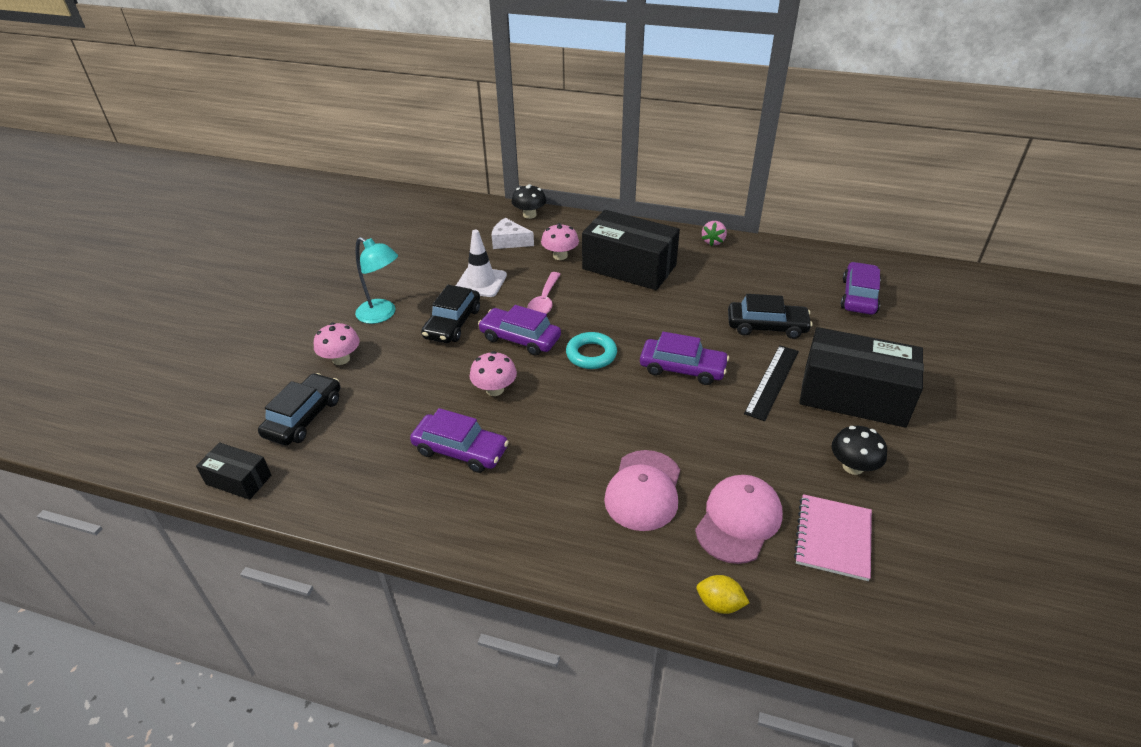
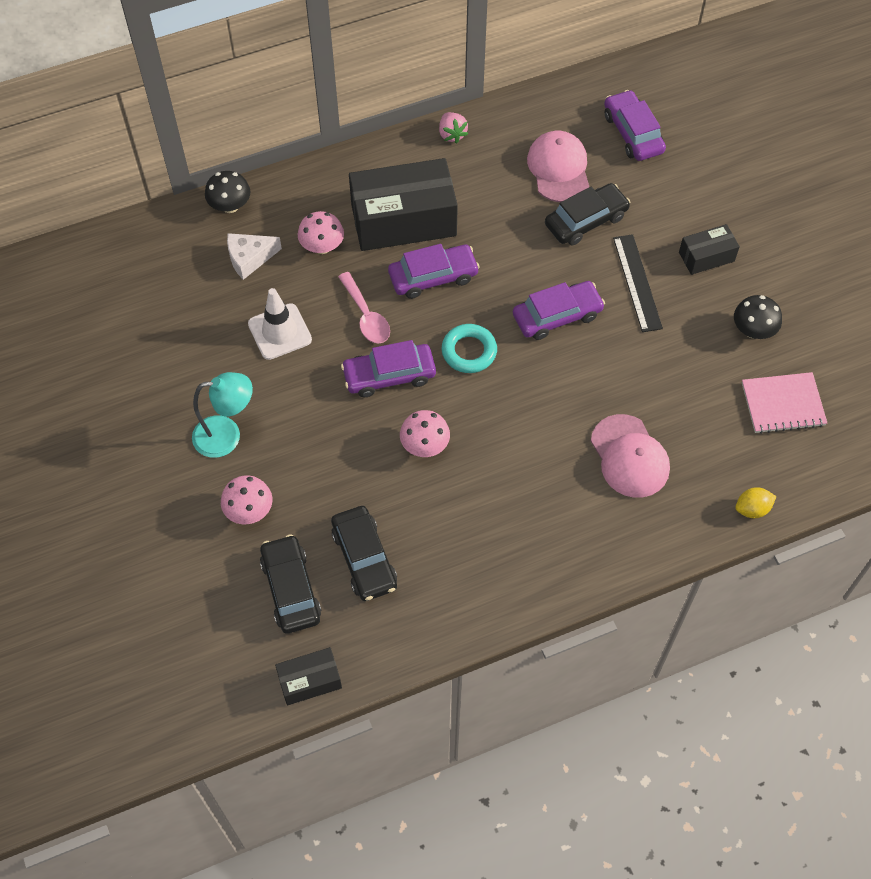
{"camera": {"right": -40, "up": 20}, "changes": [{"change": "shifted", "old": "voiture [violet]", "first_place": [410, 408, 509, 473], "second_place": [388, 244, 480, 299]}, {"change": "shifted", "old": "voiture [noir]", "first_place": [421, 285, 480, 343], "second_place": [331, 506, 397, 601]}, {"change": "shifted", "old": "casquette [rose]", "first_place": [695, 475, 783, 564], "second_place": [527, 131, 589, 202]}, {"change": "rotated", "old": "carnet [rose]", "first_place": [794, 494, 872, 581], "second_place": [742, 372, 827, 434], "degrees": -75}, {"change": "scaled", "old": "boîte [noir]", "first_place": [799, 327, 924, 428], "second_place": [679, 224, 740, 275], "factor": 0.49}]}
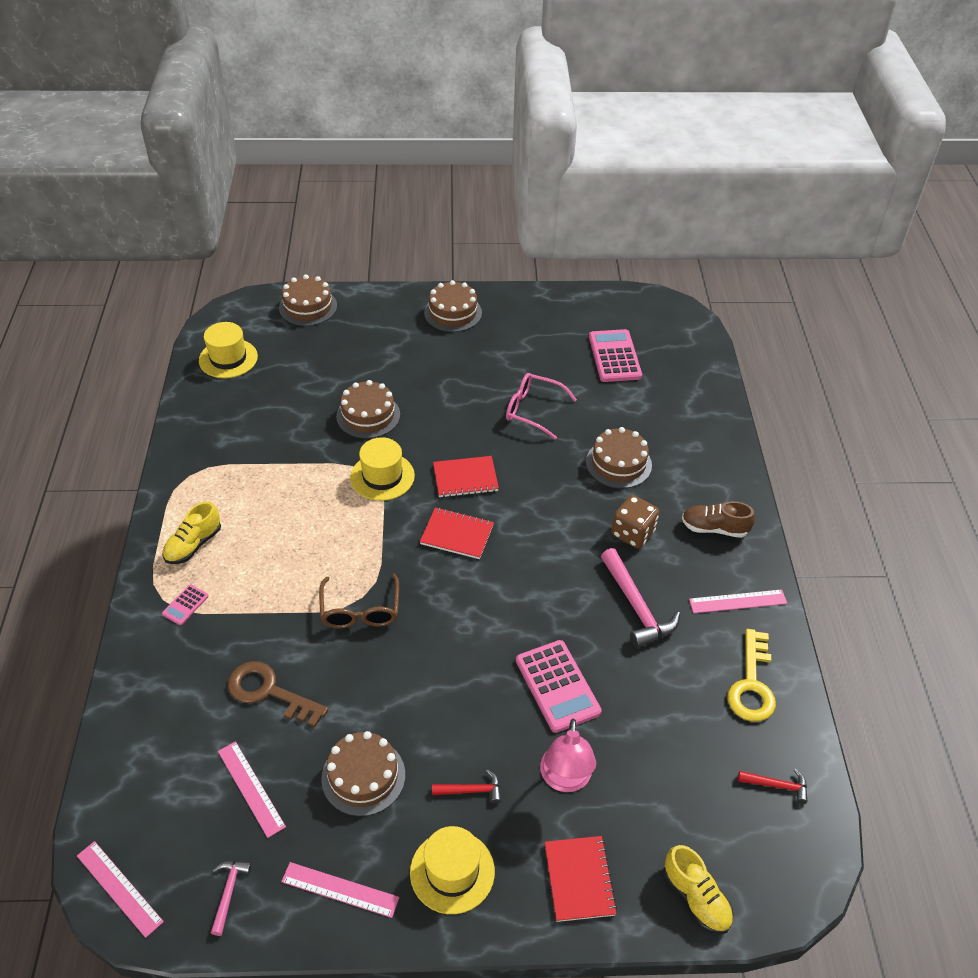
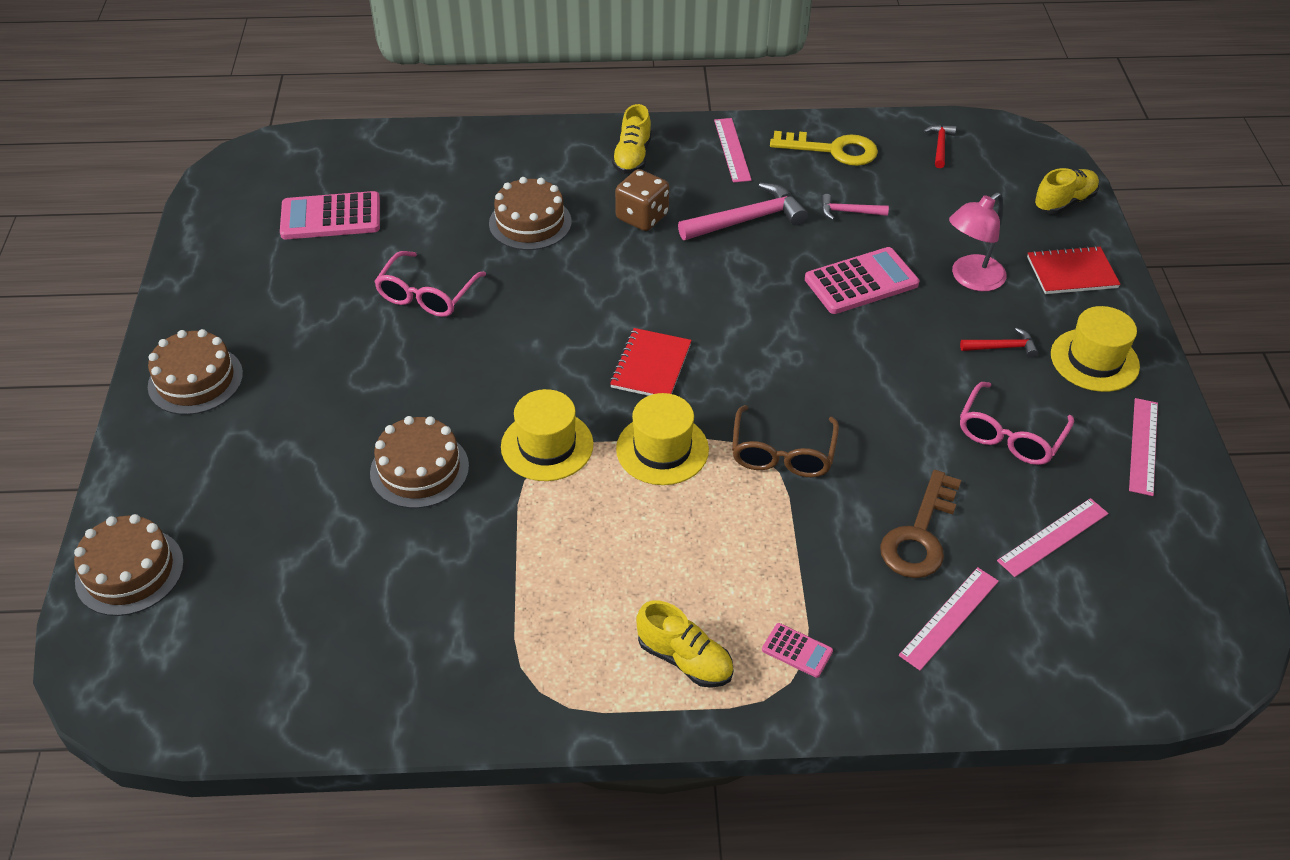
{"camera": {"right": -90, "up": 0}, "changes": [{"change": "shifted", "old": "règle [rose]", "first_place": [77, 841, 164, 938], "second_place": [899, 567, 999, 670]}, {"change": "shifted", "old": "chapeau [jaune]", "first_place": [199, 322, 258, 378], "second_place": [616, 393, 709, 485]}, {"change": "shifted", "old": "marteau [rose]", "first_place": [211, 861, 252, 936], "second_place": [822, 194, 889, 220]}, {"change": "rotated", "old": "lunettes [marron]", "first_place": [319, 574, 399, 628], "second_place": [732, 405, 839, 477], "degrees": 105}, {"change": "swapped", "old": "gâteau [marron]", "new": "lunettes [rose]", "first_place": [321, 731, 405, 816], "second_place": [960, 382, 1074, 465]}, {"change": "rotated", "old": "marteau [rouge]", "first_place": [432, 769, 501, 804], "second_place": [960, 328, 1038, 358], "degrees": 90}, {"change": "gone", "old": "carnet [rouge]", "first_place": [433, 456, 499, 498]}, {"change": "rotated", "old": "lampe [rose]", "first_place": [540, 718, 596, 792], "second_place": [949, 193, 1007, 291], "degrees": 135}, {"change": "repainted", "old": "chaussure [marron]", "new": "chaussure [jaune]", "first_place": [682, 501, 755, 538], "second_place": [612, 104, 652, 174]}]}
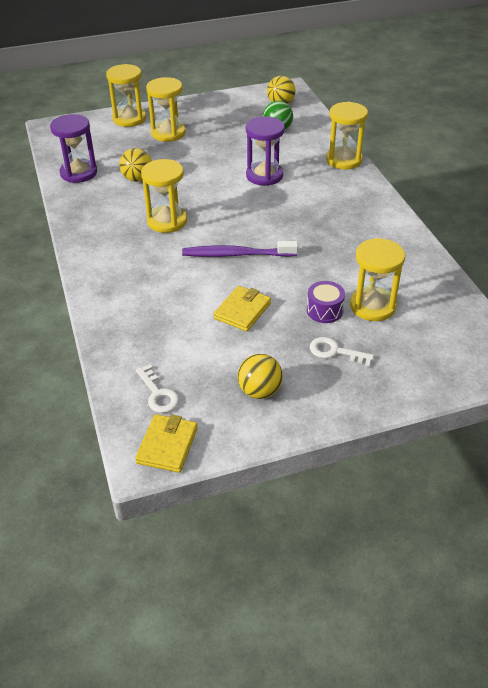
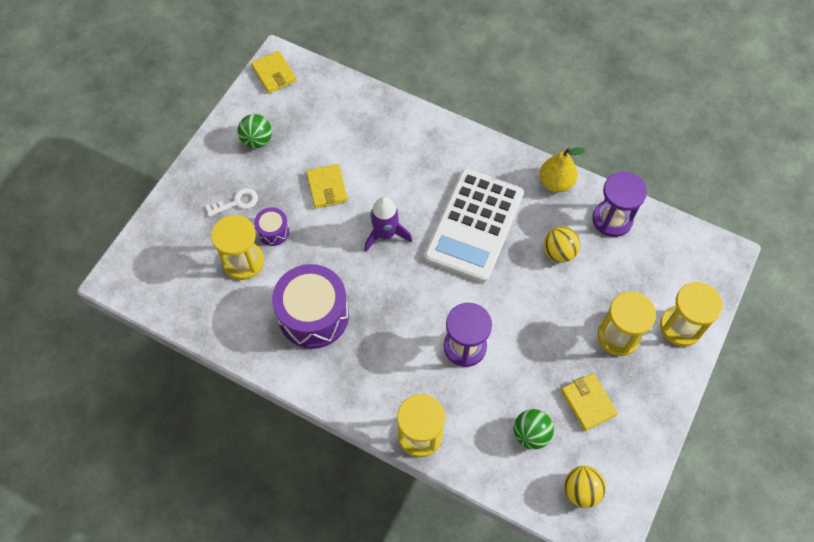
{"camera": {"right": 135, "up": 20}, "changes": [{"change": "gone", "old": "clé [blanc]", "first_place": [136, 364, 179, 413]}, {"change": "swapped", "old": "sablier [jaune]", "new": "calculatrice [blanc]", "first_place": [141, 159, 187, 233], "second_place": [424, 169, 524, 283]}, {"change": "swapped", "old": "brosse à dents [violet]", "new": "fusée [violet]", "first_place": [182, 241, 298, 257], "second_place": [364, 197, 412, 252]}, {"change": "repainted", "old": "balle [jaune]", "new": "balle [vert]", "first_place": [238, 354, 283, 399], "second_place": [237, 114, 272, 148]}, {"change": "new", "new": "tambour [violet]", "second_place": [272, 264, 349, 349]}, {"change": "new", "new": "poire [jaune]", "second_place": [540, 147, 586, 192]}, {"change": "new", "new": "portefeuille [jaune]", "second_place": [561, 373, 618, 431]}]}
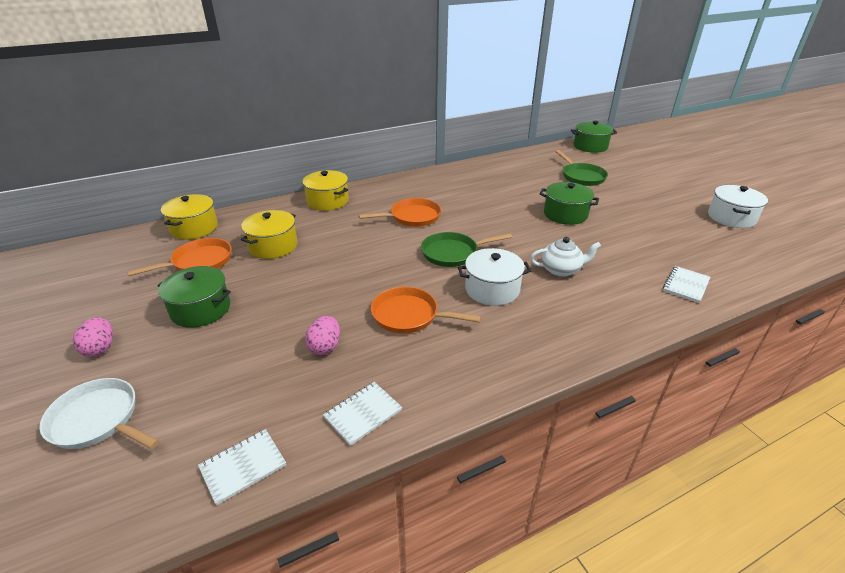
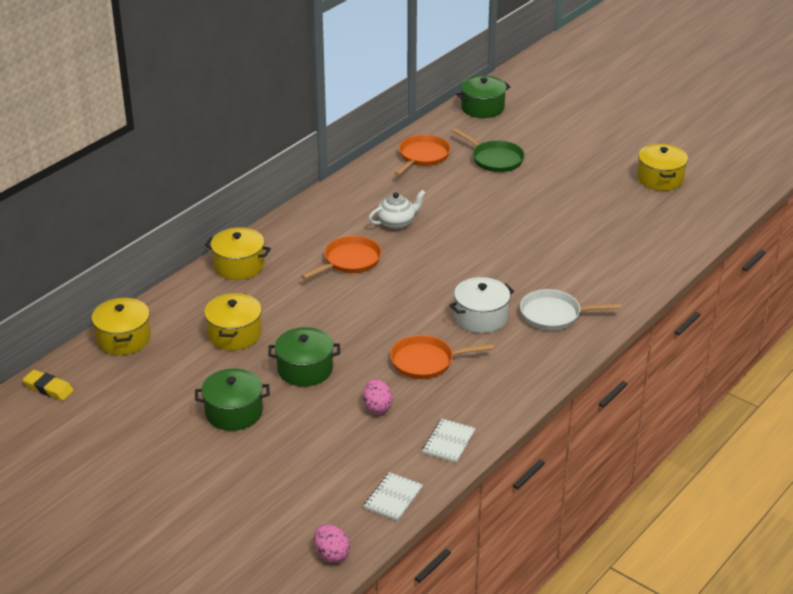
{"camera": {"right": -25, "up": 0}, "changes": [{"change": "shifted", "old": "poêle [blanc]", "first_place": [39, 378, 160, 449], "second_place": [520, 289, 621, 330]}, {"change": "shifted", "old": "œuf [rose]", "first_place": [73, 317, 113, 357], "second_place": [314, 524, 350, 563]}, {"change": "shifted", "old": "poêle [orange]", "first_place": [127, 238, 232, 276], "second_place": [394, 135, 451, 176]}, {"change": "gone", "old": "poêle [vert]", "first_place": [421, 232, 512, 267]}, {"change": "shifted", "old": "théière [blanc]", "first_place": [530, 237, 601, 277], "second_place": [368, 190, 426, 229]}, {"change": "shifted", "old": "marmite [vert]", "first_place": [540, 182, 599, 225], "second_place": [268, 327, 340, 387]}, {"change": "gone", "old": "carnet [blanc]", "first_place": [663, 266, 710, 303]}, {"change": "repainted", "old": "marmite [blanc]", "new": "marmite [jaune]", "first_place": [708, 185, 768, 228], "second_place": [637, 144, 688, 191]}, {"change": "new", "new": "gomme [jaune]", "second_place": [23, 370, 74, 401]}]}
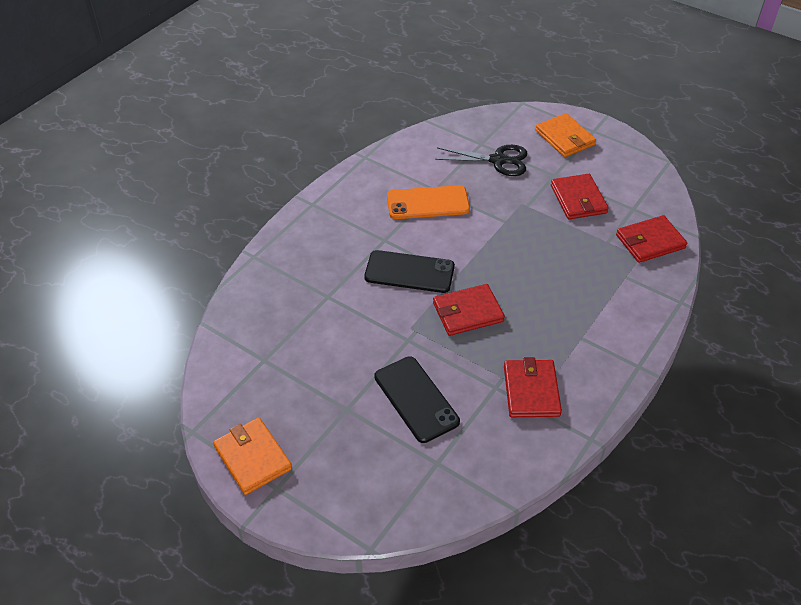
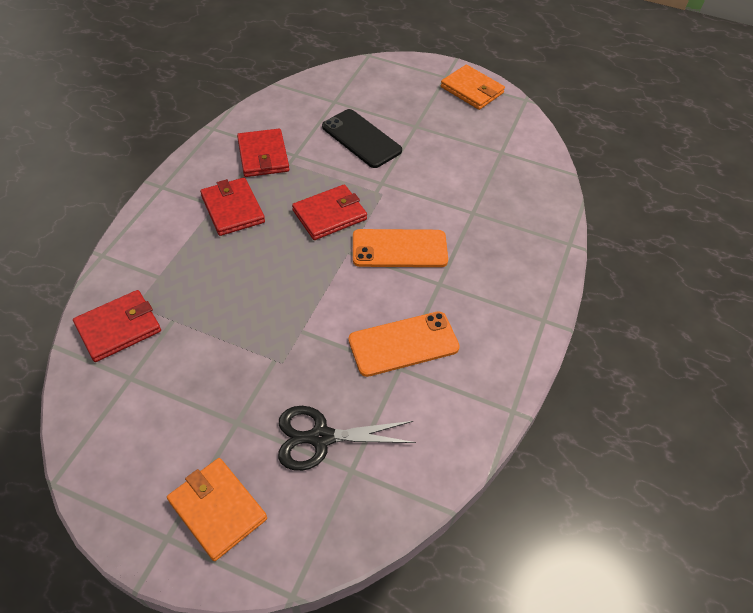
{"camera": {"right": 165, "up": 5}, "changes": [{"change": "repainted", "old": "téléphone [noir]", "new": "téléphone [orange]", "first_place": [364, 250, 455, 293], "second_place": [353, 229, 448, 267]}, {"change": "shifted", "old": "portefeuille [rouge]", "first_place": [551, 174, 609, 219], "second_place": [200, 178, 265, 236]}]}
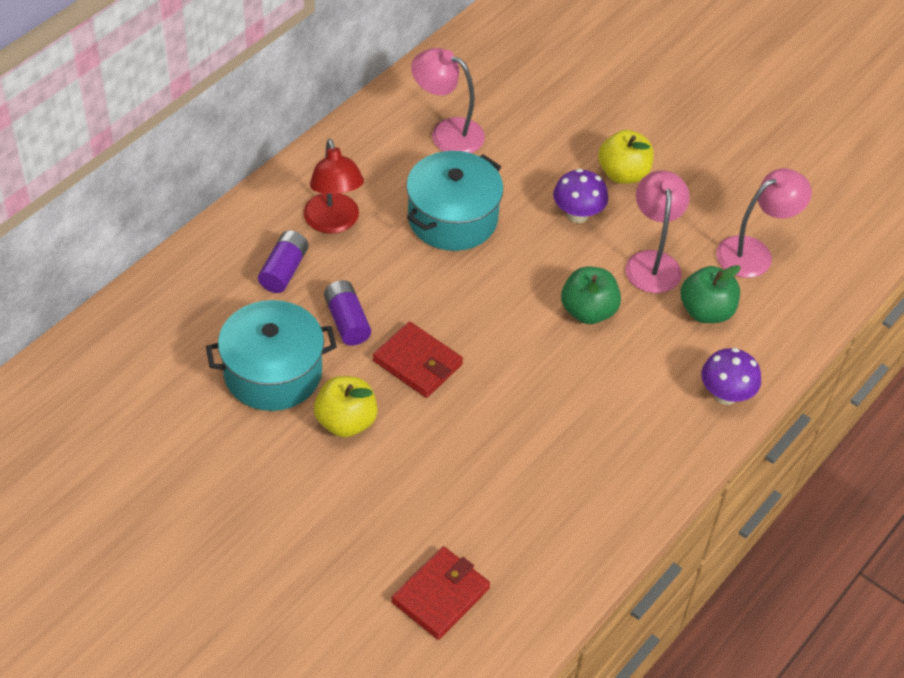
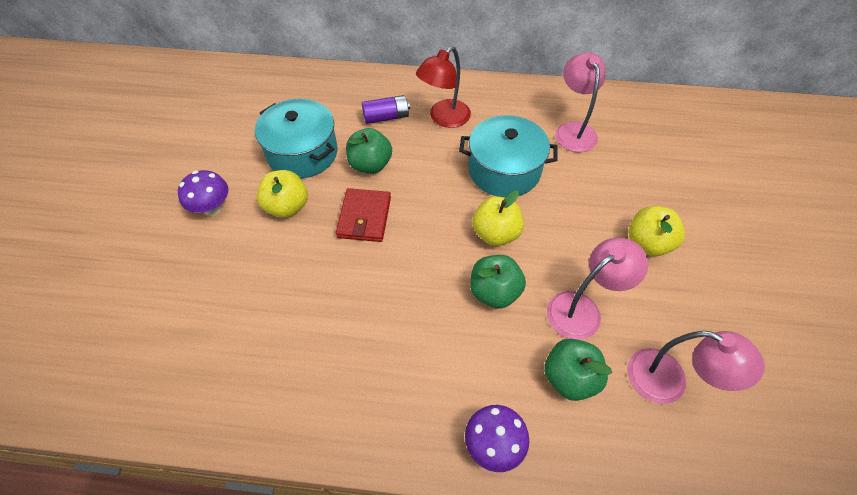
{"camera": {"right": 60, "up": 5}, "changes": [{"change": "swapped", "old": "pile [violet]", "new": "pomme [vert]", "first_place": [324, 280, 371, 346], "second_place": [346, 128, 392, 174]}, {"change": "gone", "old": "portefeuille [rouge]", "first_place": [391, 547, 490, 640]}, {"change": "shifted", "old": "champignon [violet]", "first_place": [553, 169, 608, 223], "second_place": [178, 170, 229, 216]}, {"change": "new", "new": "pomme [jaune]", "second_place": [472, 190, 524, 246]}]}
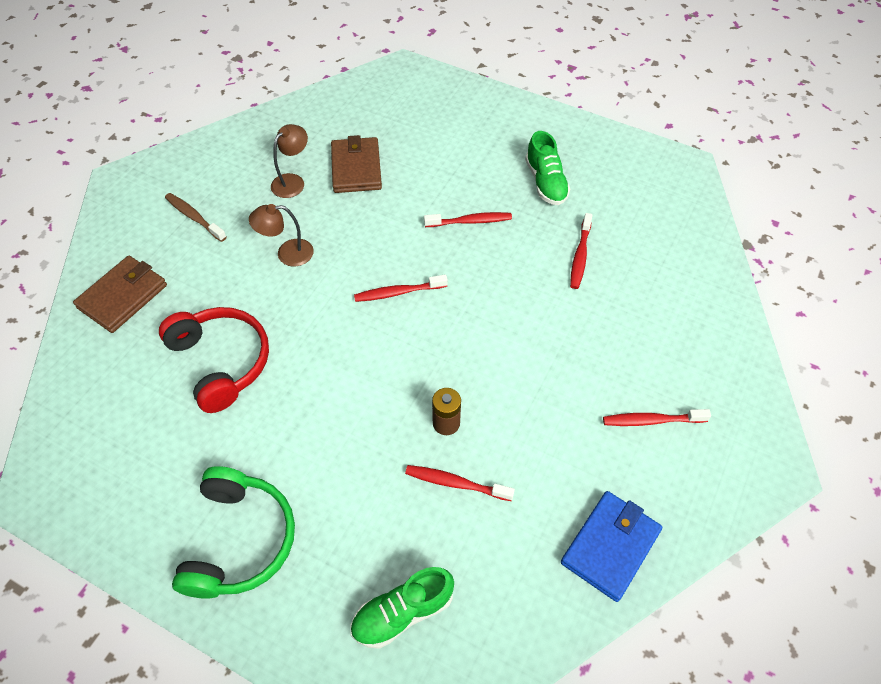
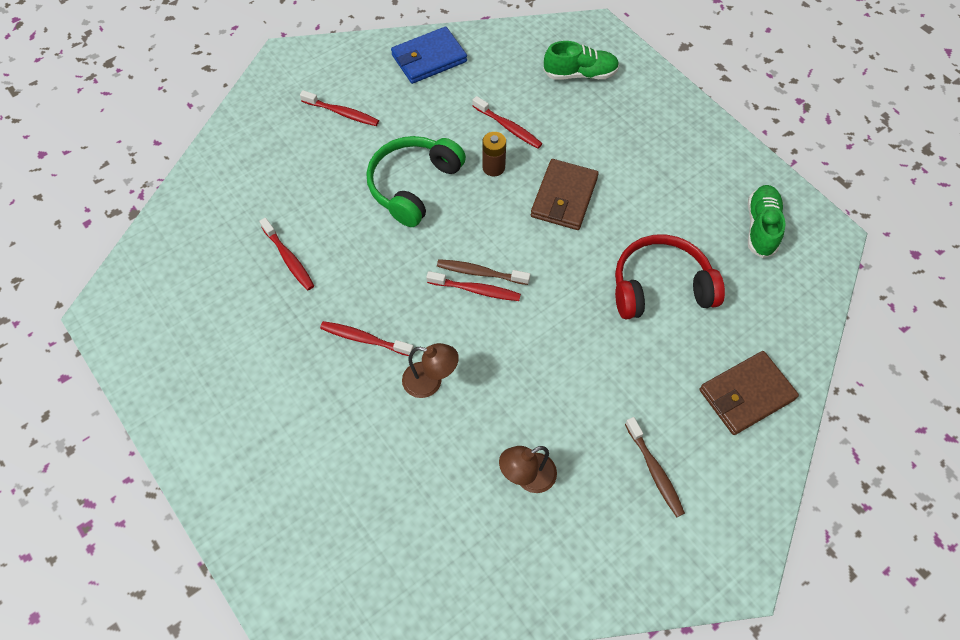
{"camera": {"right": -155, "up": 5}, "changes": [{"change": "rotated", "old": "casque audio [rouge]", "first_place": [159, 307, 269, 413], "second_place": [615, 234, 725, 320], "degrees": 90}, {"change": "shifted", "old": "casque audio [vert]", "first_place": [172, 466, 295, 599], "second_place": [367, 136, 466, 227]}, {"change": "shifted", "old": "lampe [marron]", "first_place": [249, 204, 314, 267], "second_place": [402, 343, 459, 398]}, {"change": "shifted", "old": "portefeuille [marron]", "first_place": [331, 135, 382, 193], "second_place": [531, 159, 599, 230]}, {"change": "shifted", "old": "chaussure [vert]", "first_place": [525, 131, 570, 205], "second_place": [748, 185, 785, 258]}, {"change": "rotated", "old": "brosse à dents [rouge]", "first_place": [570, 213, 593, 289], "second_place": [259, 218, 314, 290], "degrees": 105}, {"change": "new", "new": "brosse à dents [marron]", "second_place": [437, 259, 530, 285]}]}
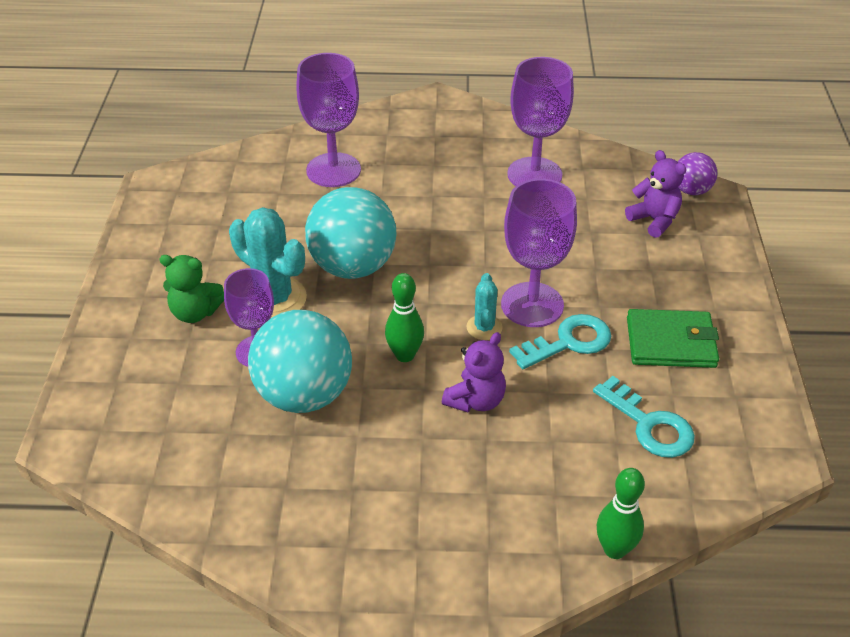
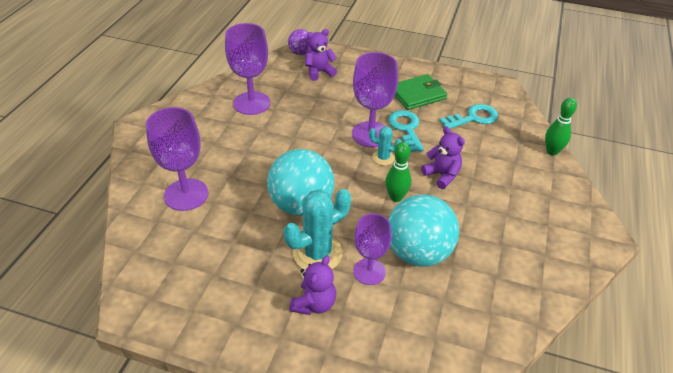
{"camera": {"right": -75, "up": 0}, "changes": [{"change": "repainted", "old": "ours en peluche [vert]", "new": "ours en peluche [violet]", "first_place": [159, 255, 224, 323], "second_place": [289, 256, 336, 315]}, {"change": "rotated", "old": "portefeuille [vert]", "first_place": [627, 309, 719, 368], "second_place": [395, 74, 447, 110], "degrees": 45}]}
